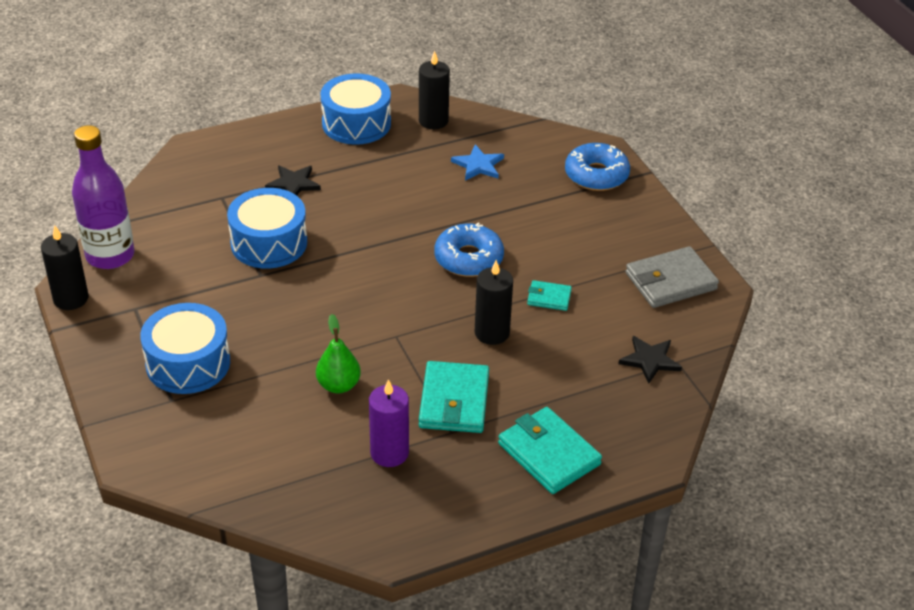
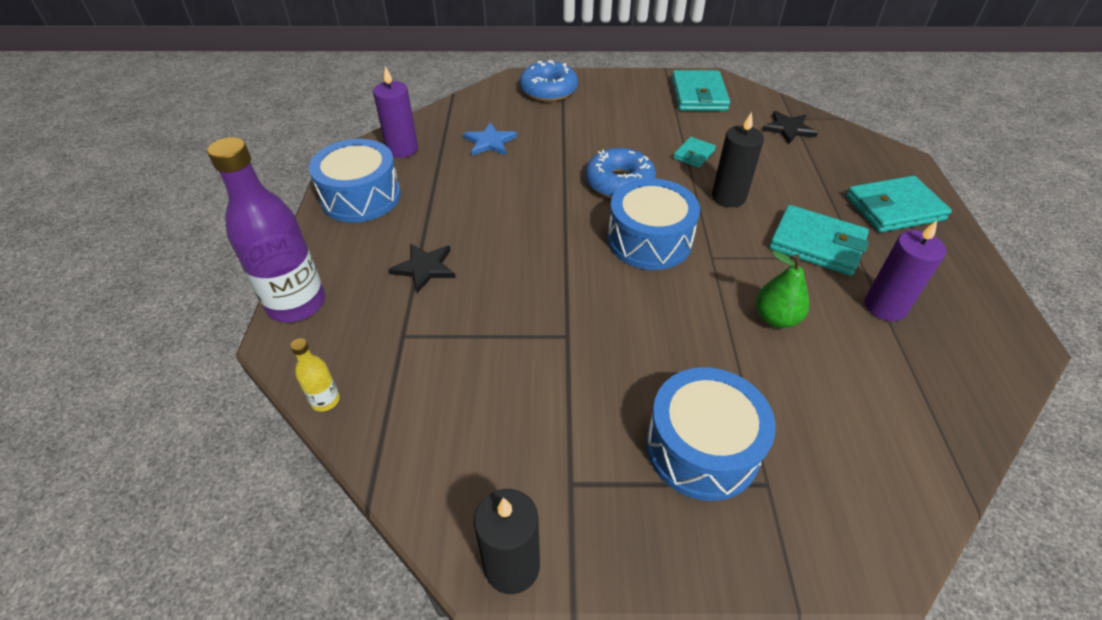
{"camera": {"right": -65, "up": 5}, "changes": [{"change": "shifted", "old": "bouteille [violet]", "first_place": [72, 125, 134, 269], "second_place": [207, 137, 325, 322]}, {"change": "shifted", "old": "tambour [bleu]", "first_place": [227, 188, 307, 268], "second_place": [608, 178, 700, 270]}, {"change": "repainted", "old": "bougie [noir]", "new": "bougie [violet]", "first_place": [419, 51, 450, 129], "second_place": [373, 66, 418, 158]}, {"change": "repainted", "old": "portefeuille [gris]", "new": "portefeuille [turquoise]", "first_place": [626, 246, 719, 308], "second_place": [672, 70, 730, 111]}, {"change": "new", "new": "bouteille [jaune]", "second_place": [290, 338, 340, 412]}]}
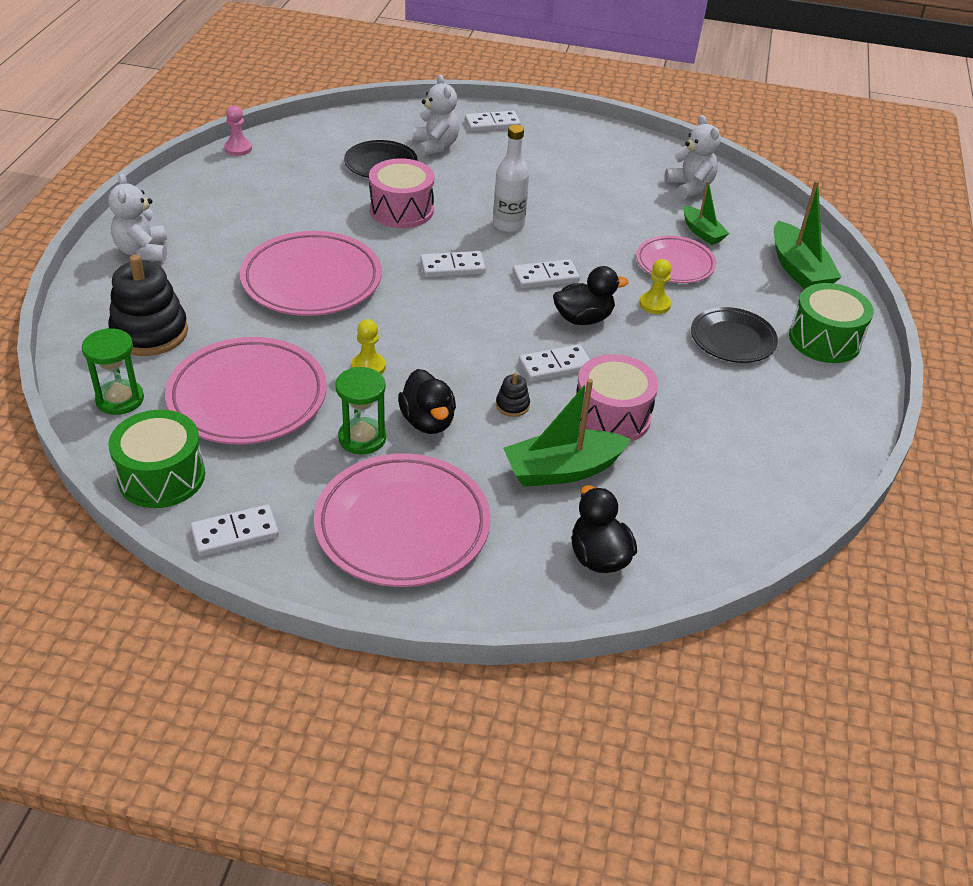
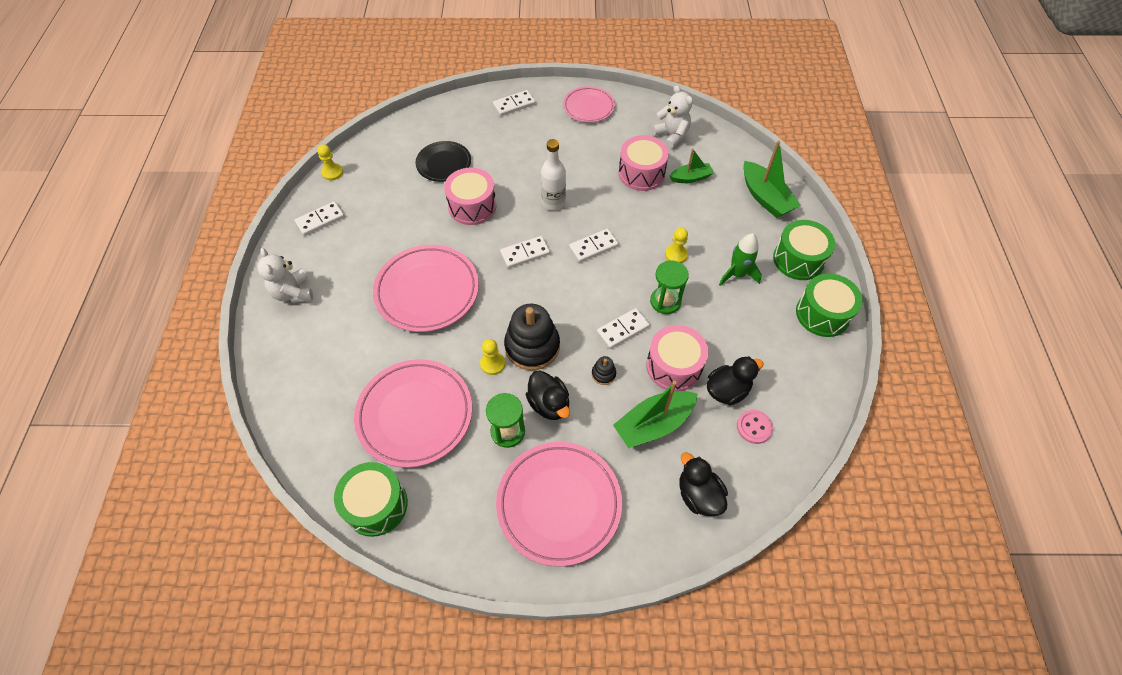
{"camera": {"right": -10, "up": 15}, "changes": [{"change": "shifted", "old": "sablier [vert]", "first_place": [82, 328, 144, 415], "second_place": [650, 260, 689, 314]}, {"change": "shifted", "old": "jouet à empiler [noir]", "first_place": [108, 255, 188, 356], "second_place": [504, 304, 560, 370]}, {"change": "shifted", "old": "domino [blanc]", "first_place": [190, 504, 279, 556], "second_place": [295, 201, 345, 236]}, {"change": "repainted", "old": "pion [rose]", "new": "pion [jaune]", "first_place": [224, 106, 252, 156], "second_place": [317, 144, 343, 181]}, {"change": "gone", "old": "ours en peluche [blanc]", "first_place": [413, 75, 459, 156]}, {"change": "shifted", "old": "canard [noir]", "first_place": [553, 266, 628, 325], "second_place": [707, 356, 764, 405]}, {"change": "shifted", "old": "assiette [rose]", "first_place": [636, 235, 716, 283], "second_place": [563, 86, 615, 123]}, {"change": "rotated", "old": "bateau [vert]", "first_place": [683, 181, 729, 245], "second_place": [670, 149, 714, 183], "degrees": -60}, {"change": "swapped", "old": "assiette [noir]", "new": "fusée [vert]", "first_place": [691, 307, 778, 363], "second_place": [719, 234, 762, 286]}, {"change": "new", "new": "tambour [rose]", "second_place": [619, 135, 669, 191]}, {"change": "new", "new": "bouton [rose]", "second_place": [737, 410, 773, 444]}, {"change": "new", "new": "tambour [vert]", "second_place": [796, 273, 863, 337]}]}
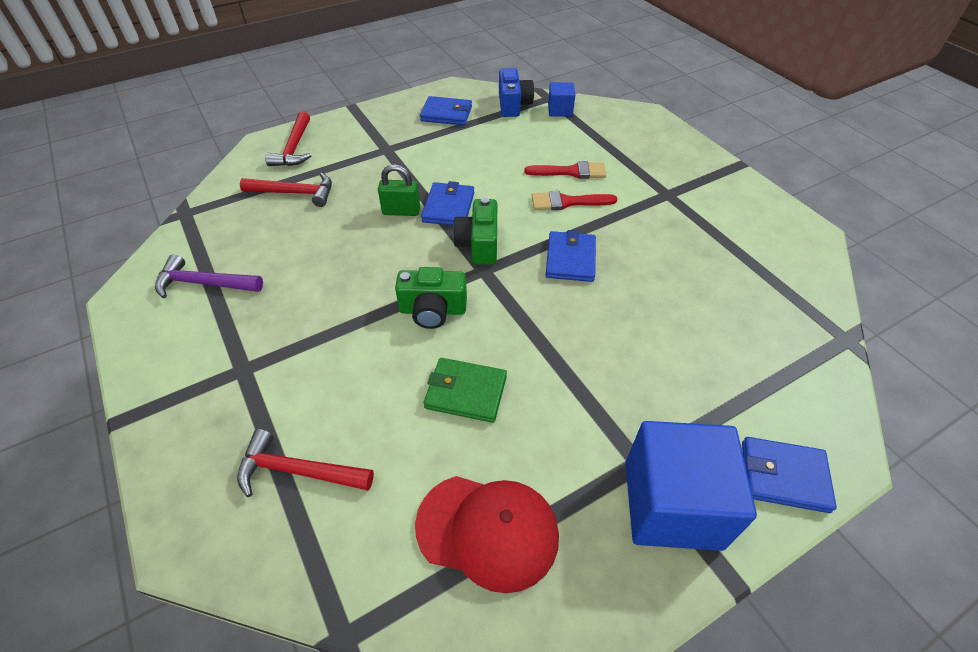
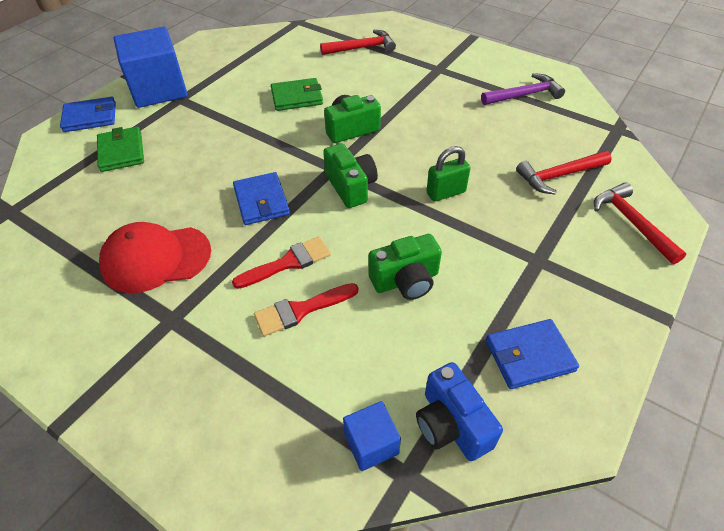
{"camera": {"right": 155, "up": 0}, "changes": [{"change": "shifted", "old": "casquette [rouge]", "first_place": [415, 476, 559, 593], "second_place": [99, 222, 211, 293]}, {"change": "gone", "old": "portefeuille [bleu]", "first_place": [421, 181, 474, 226]}, {"change": "new", "new": "portefeuille [vert]", "second_place": [97, 127, 144, 172]}, {"change": "new", "new": "appareil photo [vert]", "second_place": [368, 234, 442, 300]}]}
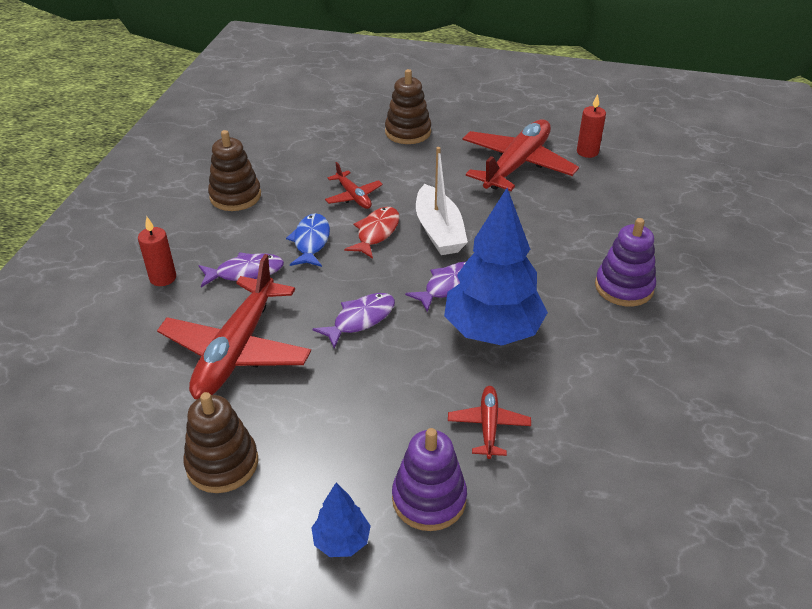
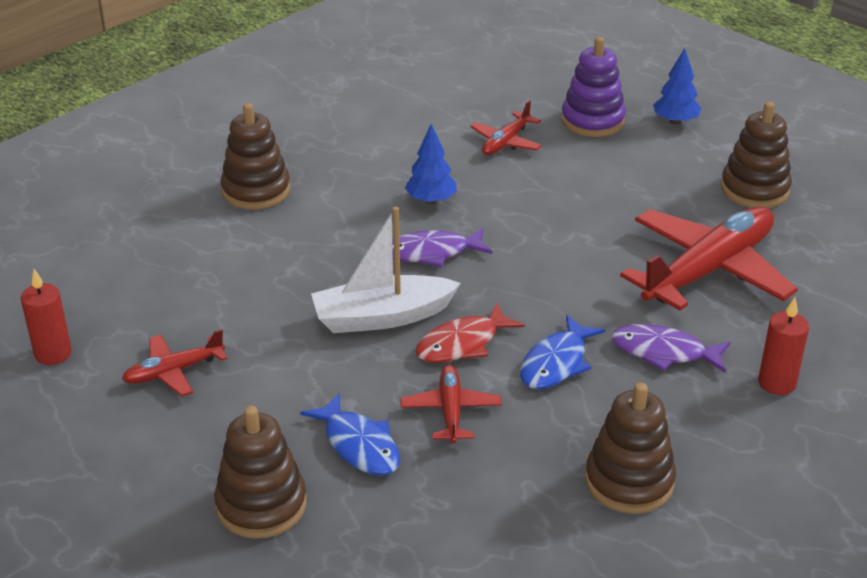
{"camera": {"right": -150, "up": -5}, "changes": [{"change": "gone", "old": "poisson [violet]", "first_place": [312, 293, 395, 349]}, {"change": "rotated", "old": "bateau [blanc]", "first_place": [416, 147, 468, 255], "second_place": [311, 207, 461, 333], "degrees": -120}, {"change": "scaled", "old": "arbre [bleu]", "first_place": [444, 188, 548, 346], "second_place": [405, 124, 457, 204], "factor": 0.46}, {"change": "scaled", "old": "avion [rouge]", "first_place": [462, 119, 579, 191], "second_place": [122, 329, 227, 397], "factor": 0.48}, {"change": "repainted", "old": "jouet à empiler [violet]", "new": "jouet à empiler [marron]", "first_place": [595, 218, 656, 306], "second_place": [221, 103, 290, 210]}, {"change": "new", "new": "poisson [bleu]", "second_place": [300, 393, 400, 475]}]}
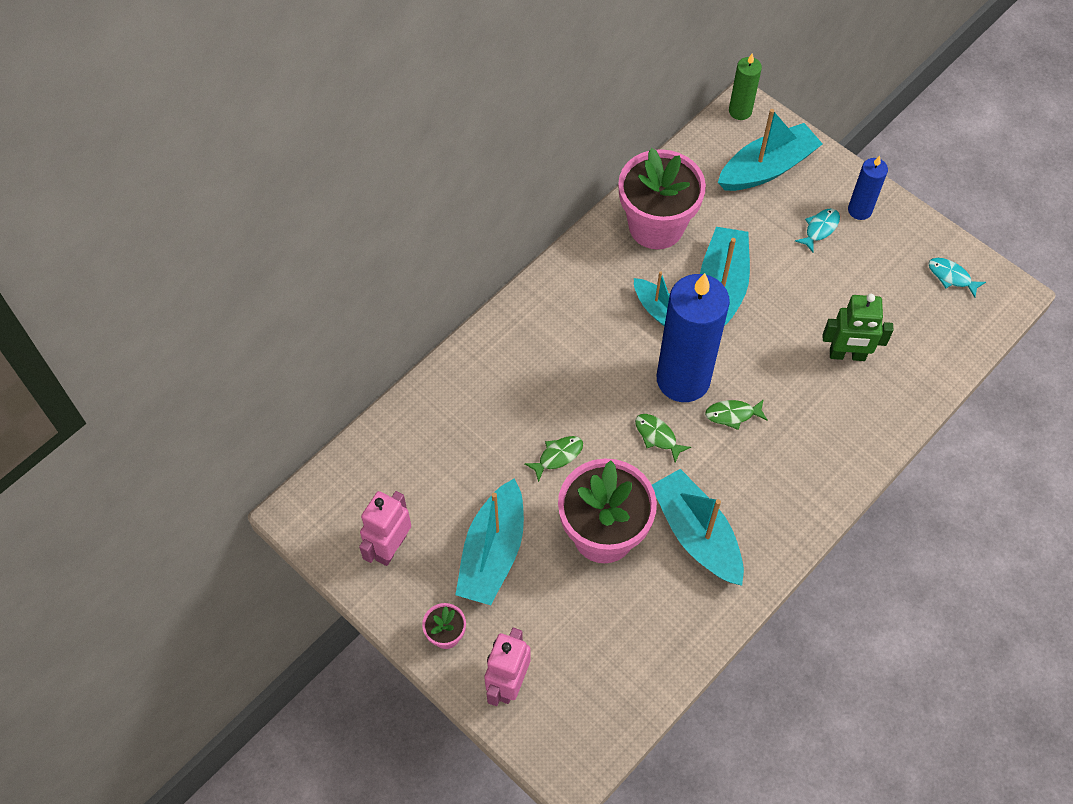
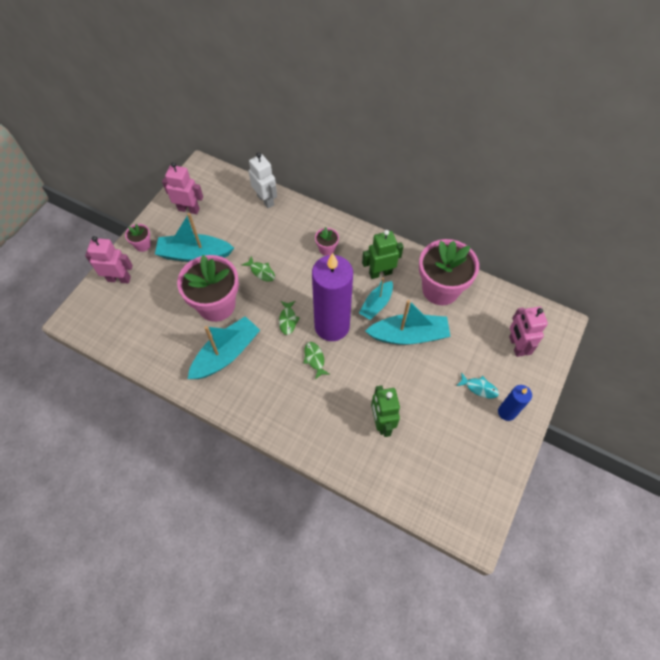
{"camera": {"right": 75, "up": 0}, "changes": [{"change": "rotated", "old": "poisson [vert]", "first_place": [635, 414, 691, 462], "second_place": [279, 301, 300, 335], "degrees": 150}, {"change": "repainted", "old": "bougie [bleu]", "new": "bougie [violet]", "first_place": [657, 273, 730, 402], "second_place": [312, 253, 353, 341]}, {"change": "swapped", "old": "bateau [turquoise]", "new": "robot [rose]", "first_place": [718, 109, 823, 191], "second_place": [509, 307, 548, 357]}, {"change": "gone", "old": "bougie [vert]", "first_place": [729, 53, 762, 120]}, {"change": "gone", "old": "poisson [turquoise]", "first_place": [928, 258, 986, 298]}, {"change": "new", "new": "robot [blanc]", "second_place": [249, 152, 277, 208]}, {"change": "new", "new": "pot de fleurs [rose]", "second_place": [315, 227, 339, 256]}, {"change": "new", "new": "robot [vert]", "second_place": [362, 230, 404, 279]}]}
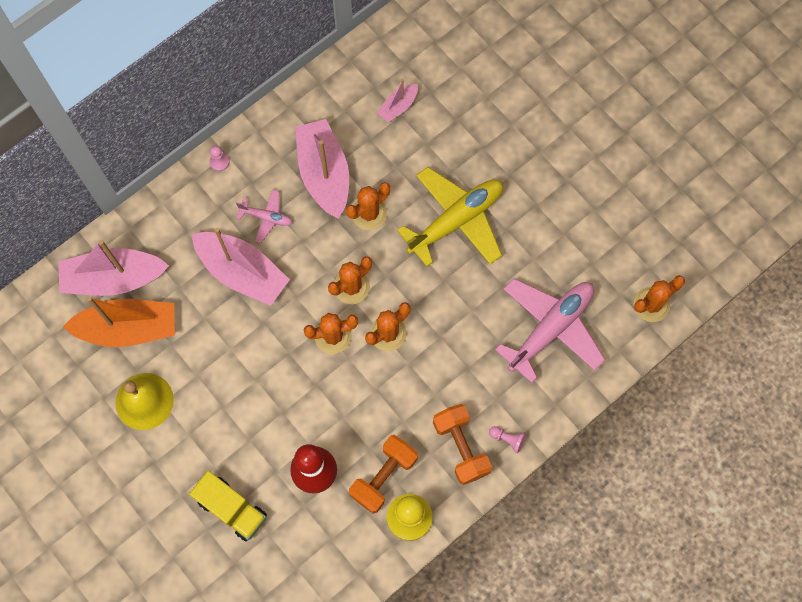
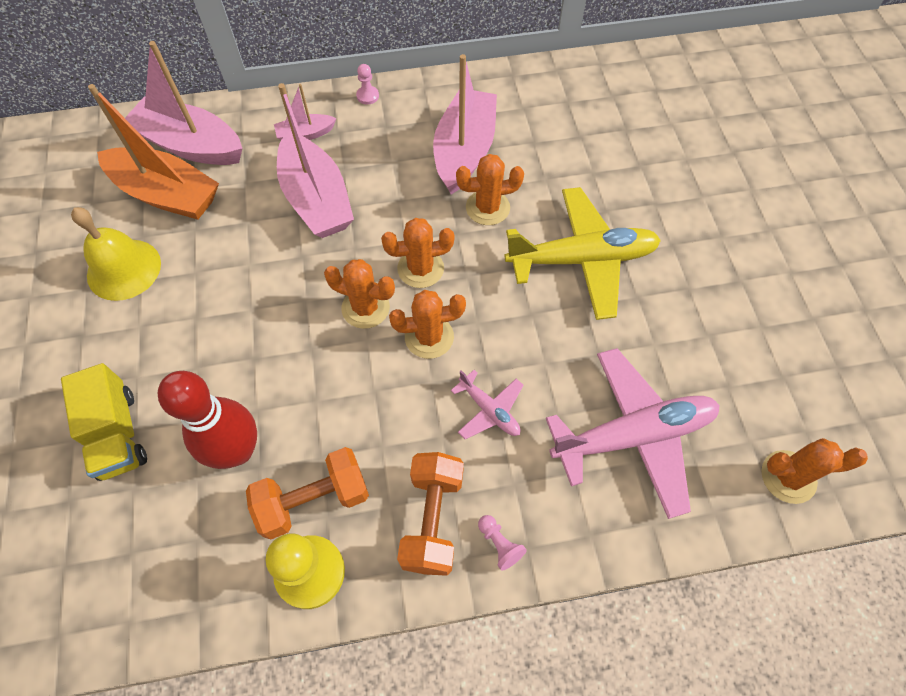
{"camera": {"right": 30, "up": -10}, "changes": [{"change": "shifted", "old": "avion [rose]", "first_place": [236, 190, 293, 243], "second_place": [451, 370, 524, 439]}, {"change": "shifted", "old": "bateau [rose]", "first_place": [377, 79, 418, 123], "second_place": [274, 84, 336, 140]}]}
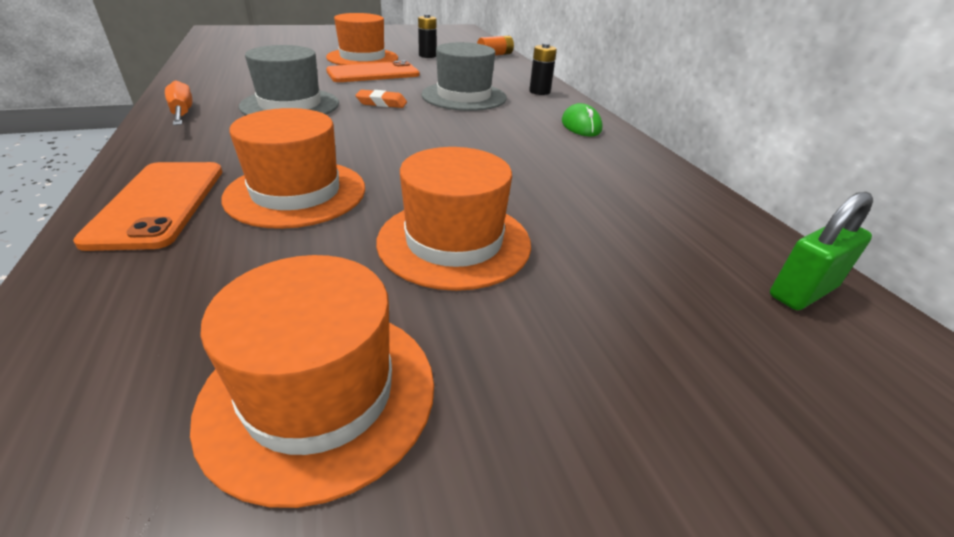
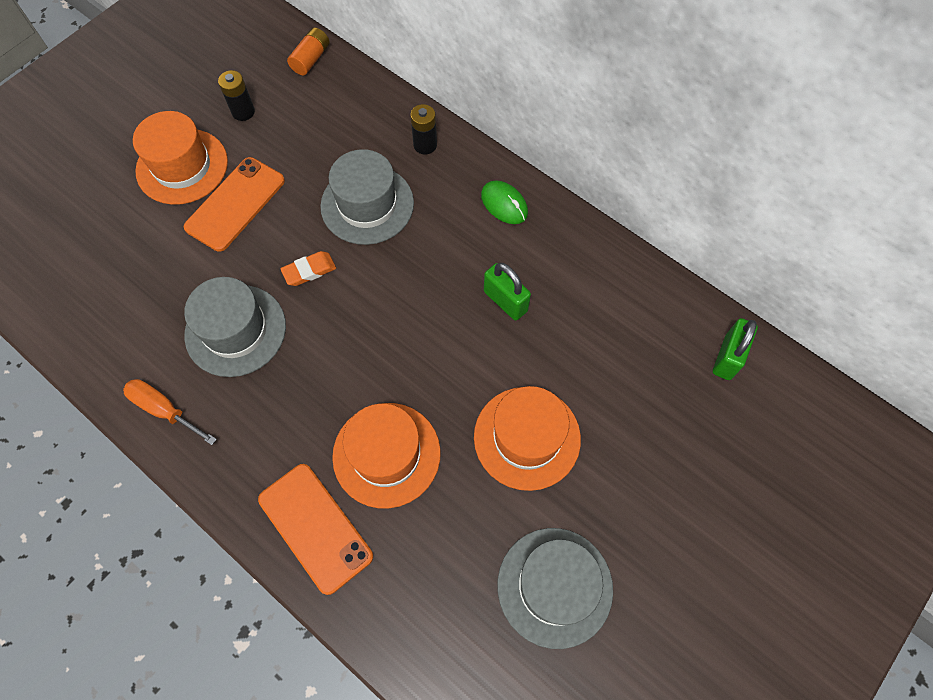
{"camera": {"right": -30, "up": 30}, "changes": [{"change": "repainted", "old": "chapeau [orange]", "new": "chapeau [gris]", "first_place": [190, 255, 434, 508], "second_place": [497, 528, 613, 649]}, {"change": "new", "new": "cadenas [vert]", "second_place": [484, 263, 531, 321]}]}
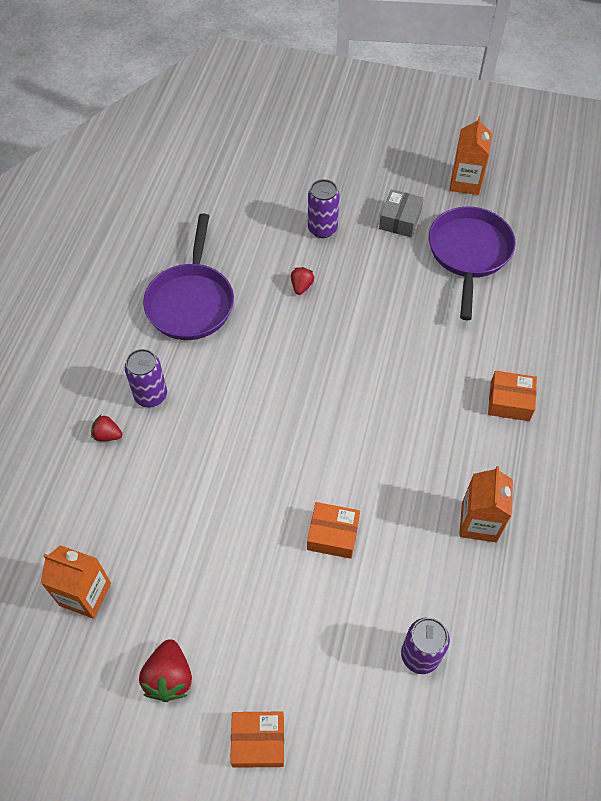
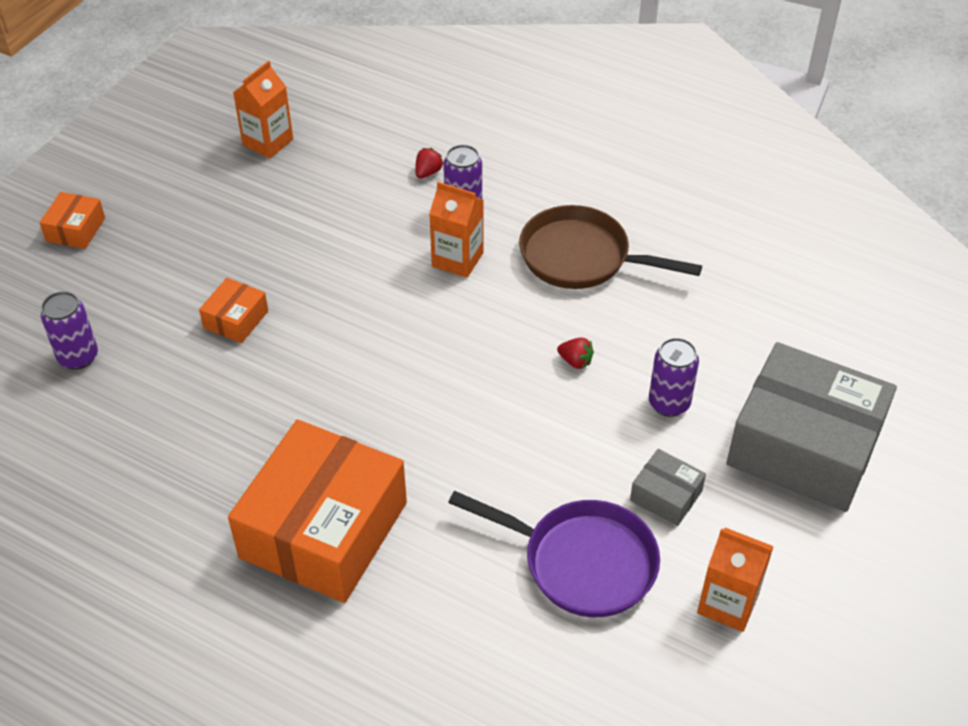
{"camera": {"right": 105, "up": -10}, "changes": [{"change": "gone", "old": "fraise [rouge]", "first_place": [139, 639, 192, 702]}, {"change": "repainted", "old": "poêle [violet]", "new": "poêle [marron]", "first_place": [143, 213, 234, 340], "second_place": [519, 205, 702, 289]}, {"change": "shifted", "old": "brique de lait [orange]", "first_place": [459, 466, 513, 542], "second_place": [429, 182, 484, 278]}, {"change": "scaled", "old": "boîte [orange]", "first_place": [488, 371, 537, 421], "second_place": [228, 419, 407, 603], "factor": 2.33}, {"change": "new", "new": "boîte [gris]", "second_place": [727, 342, 897, 512]}]}
